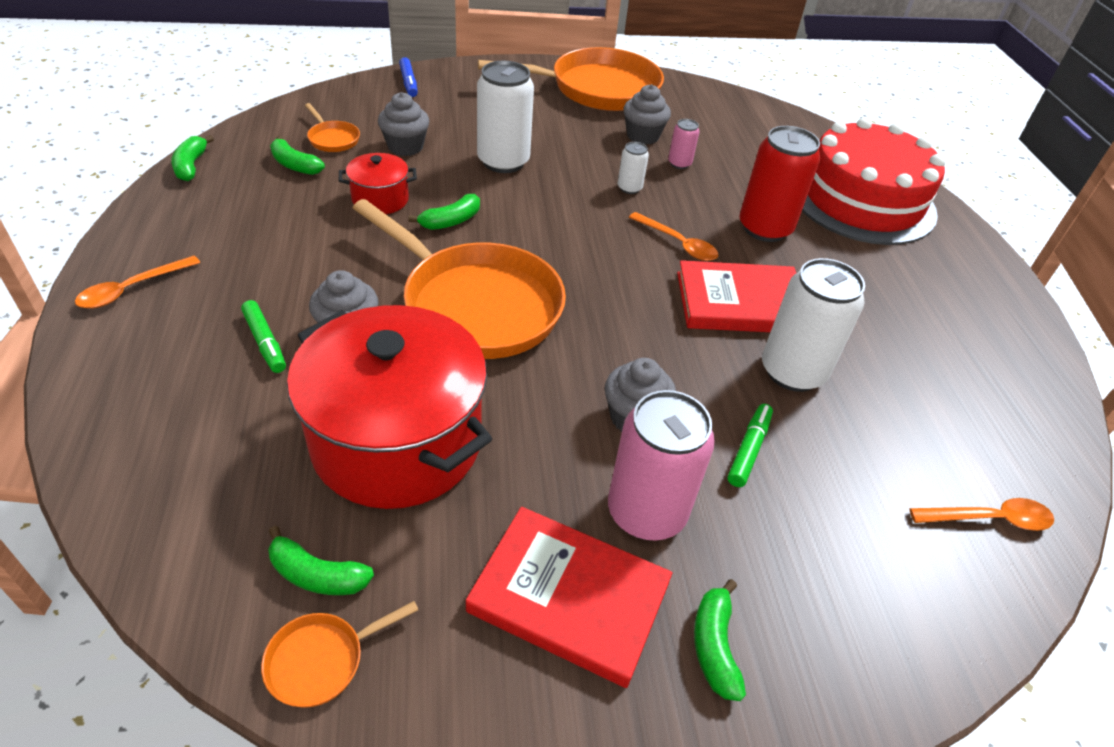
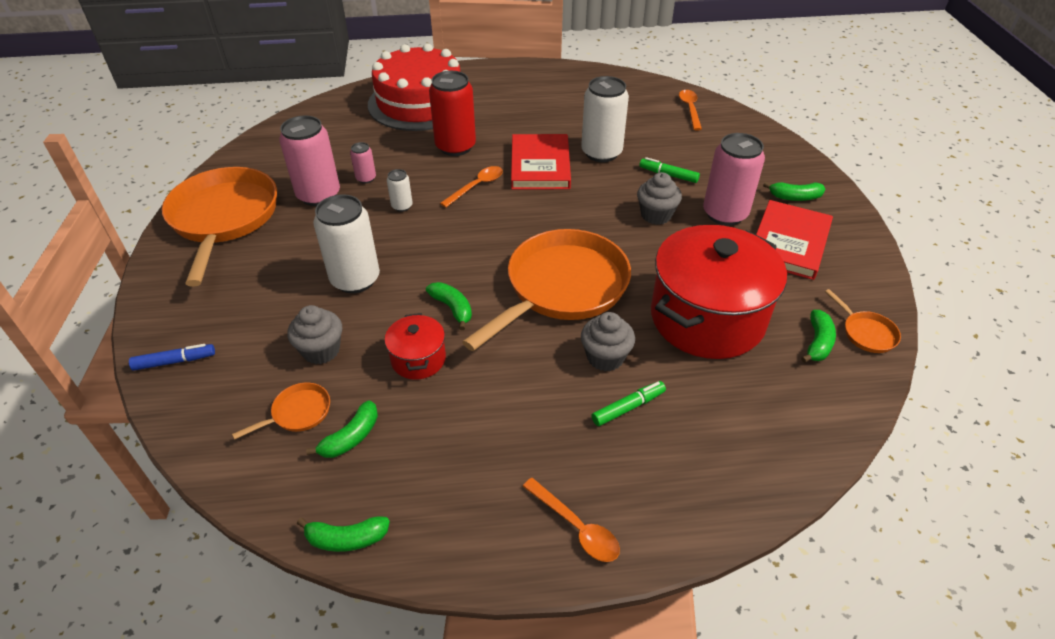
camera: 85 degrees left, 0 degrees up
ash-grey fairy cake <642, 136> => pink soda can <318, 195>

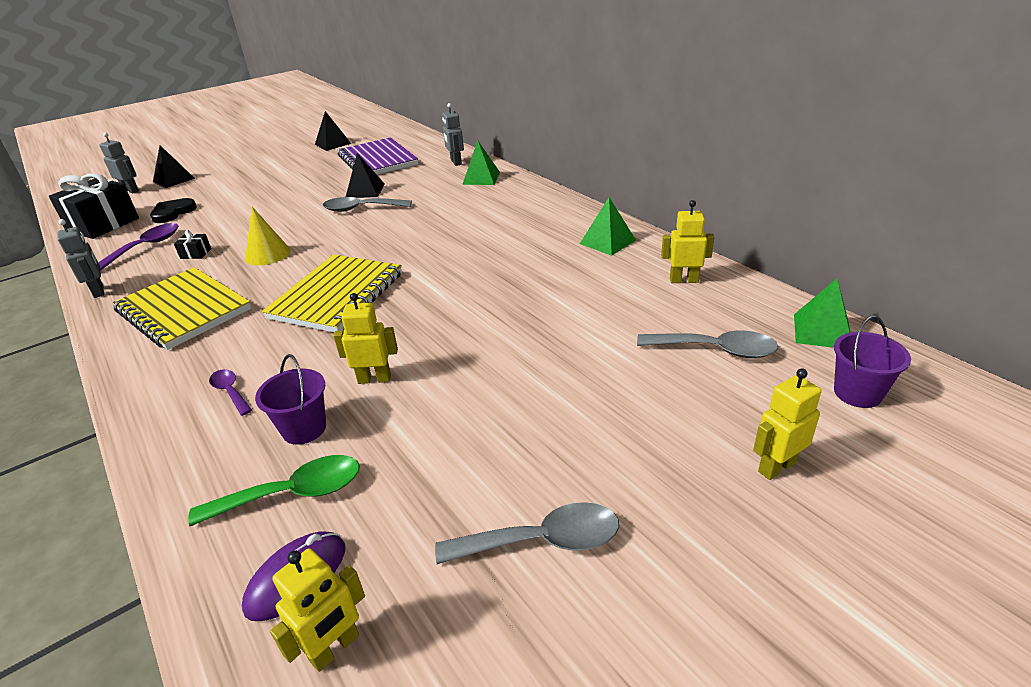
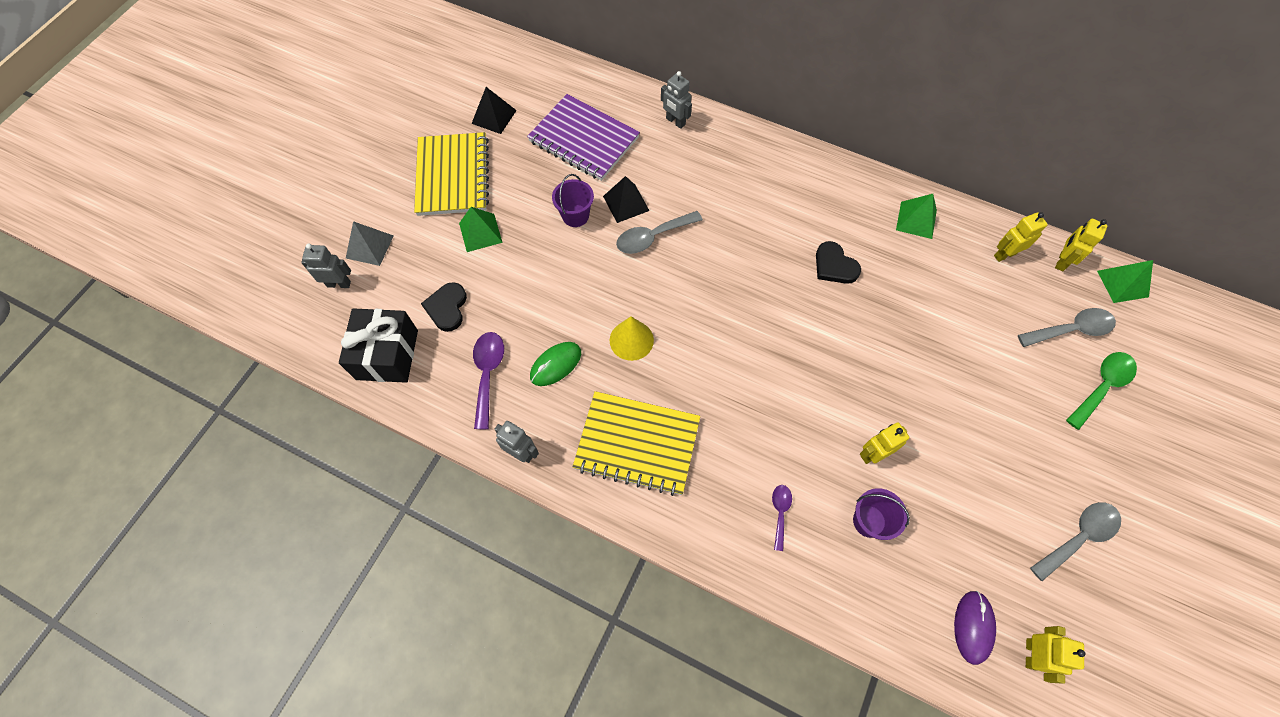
camera: 30 degrees left, 30 degrees up
green pyramid <481, 178> => green pyramid <480, 232>, moved
jet-black pyramid <173, 180> => ash-grey pyramid <370, 246>
jet-black wrapped gift <196, 254> => green mouse <556, 364>
golden exercise book <337, 296> => golden exercise book <453, 176>, moved
royal purple sand bucket <857, 393> => royal purple sand bucket <575, 216>, moved
golden toy robot <776, 467> => golden toy robot <1061, 261>, moved
royal purple spoon <230, 391> => royal purple spoon <780, 512>, 75 degrees clockwise
green spoon <293, 493> => green spoon <1102, 386>, moved
nothing => jet-black heart <834, 266>

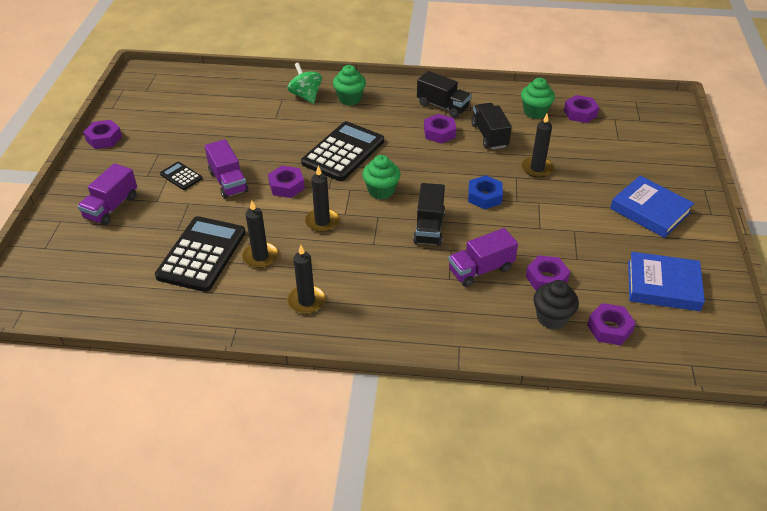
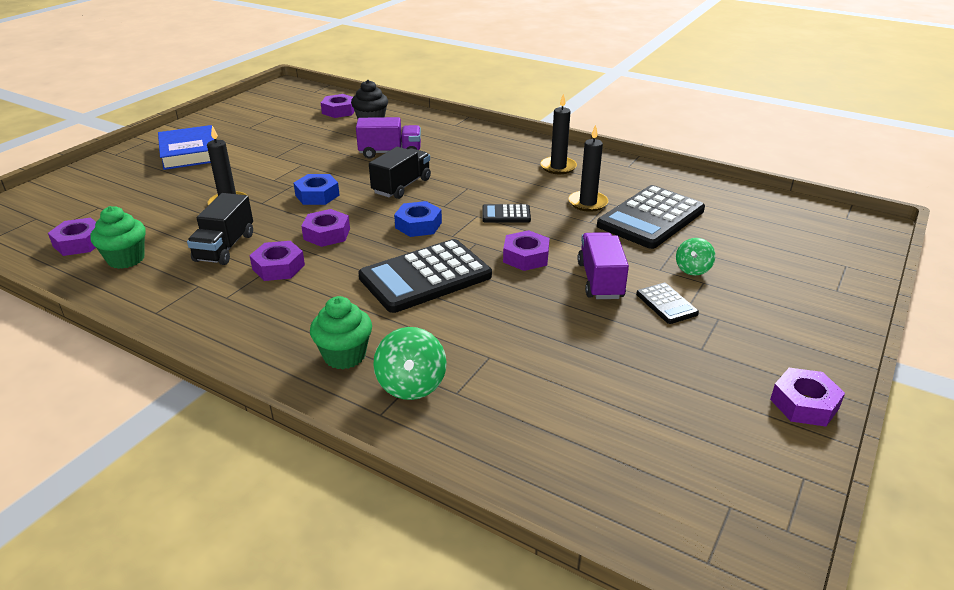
camera: 155 degrees left, 10 degrees down
jet-black lorry <442, 106> => nothing
green fairy cake <381, 191> => blue hexagon nut <418, 225>
royal purple lorry <111, 207> => nothing
jet-black candle <322, 222> => jet-black pocket calculator <506, 214>
blue book <663, 285> => nothing
royal purple hexagon nut <546, 278> => royal purple hexagon nut <327, 234>, moved
nothing => green toy top <692, 269>

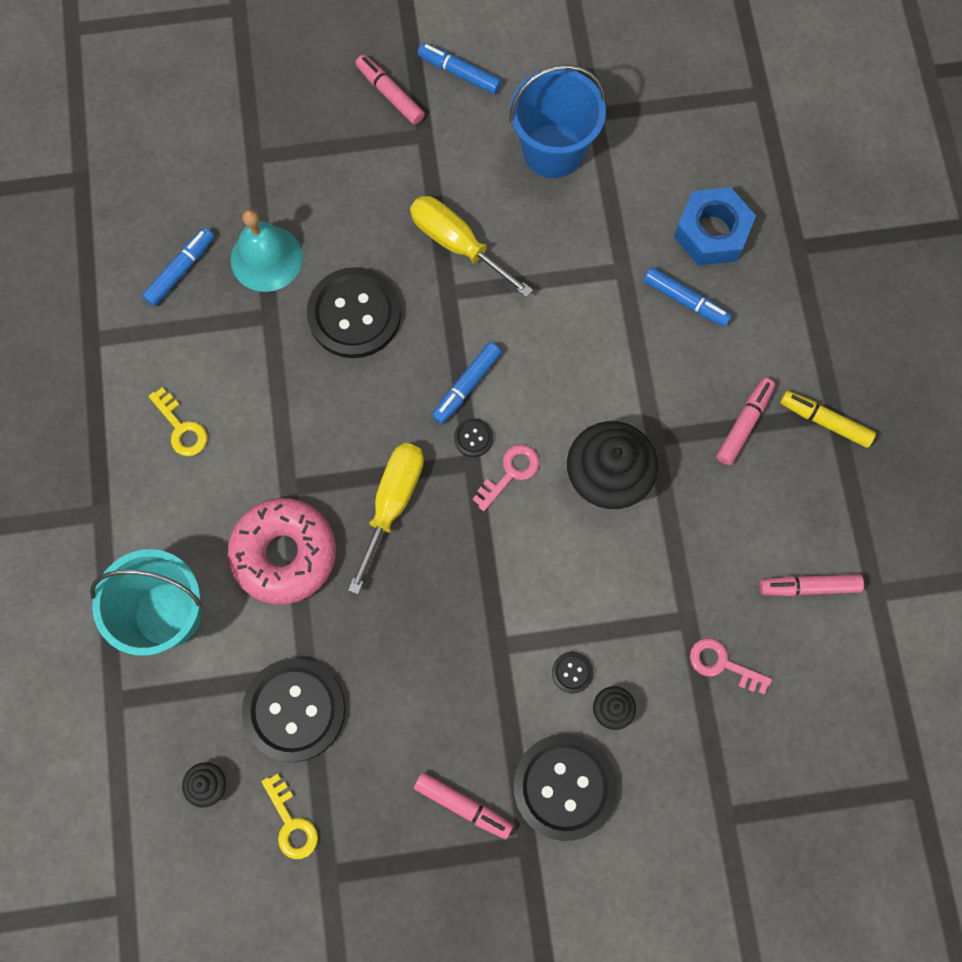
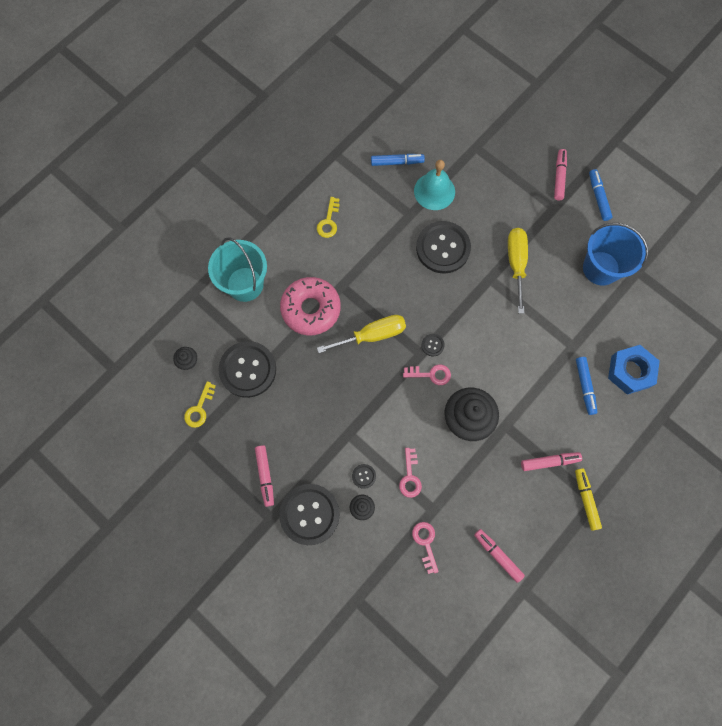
camera: 50 degrees right, 0 degrees up
blue marker pen <466, 386> => nothing
nothing => pink latchkey <410, 477>

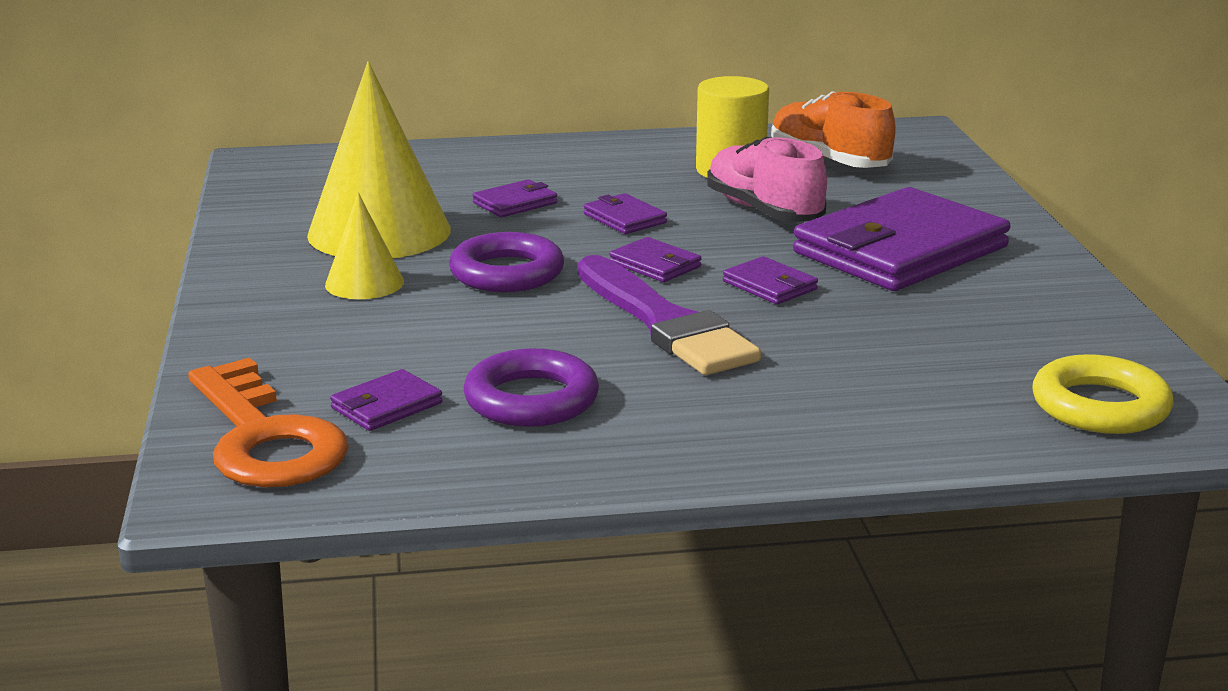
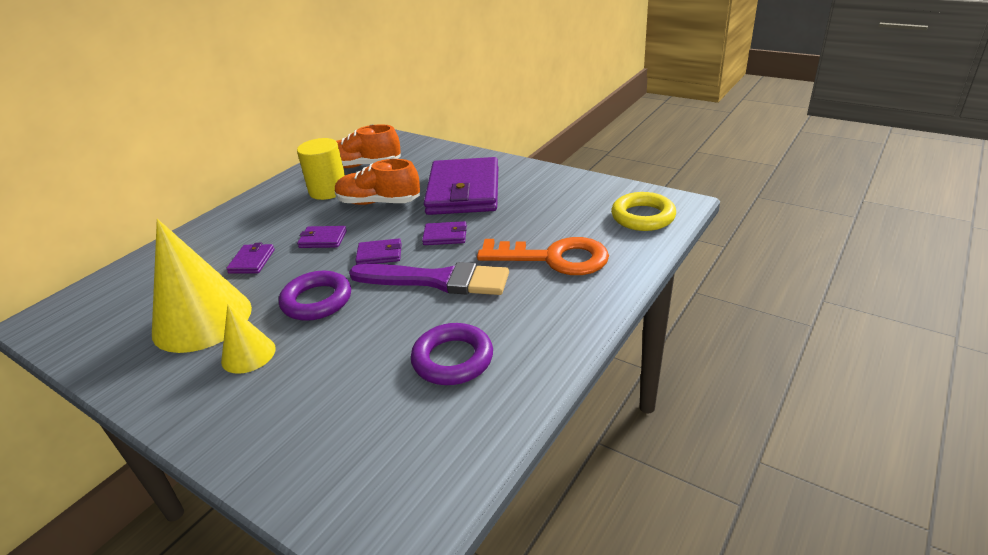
camera: 45 degrees left, 10 degrees up
pink shoe <764, 211> => bright orange shoe <379, 202>
bright orange latchkey <266, 439> => bright orange latchkey <554, 258>, moved
royal purple card wallet <386, 406> => nothing

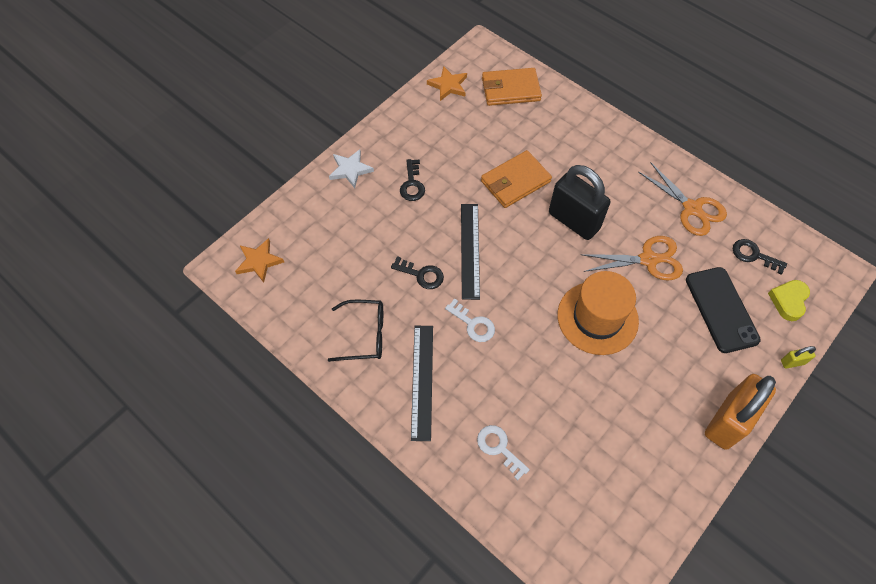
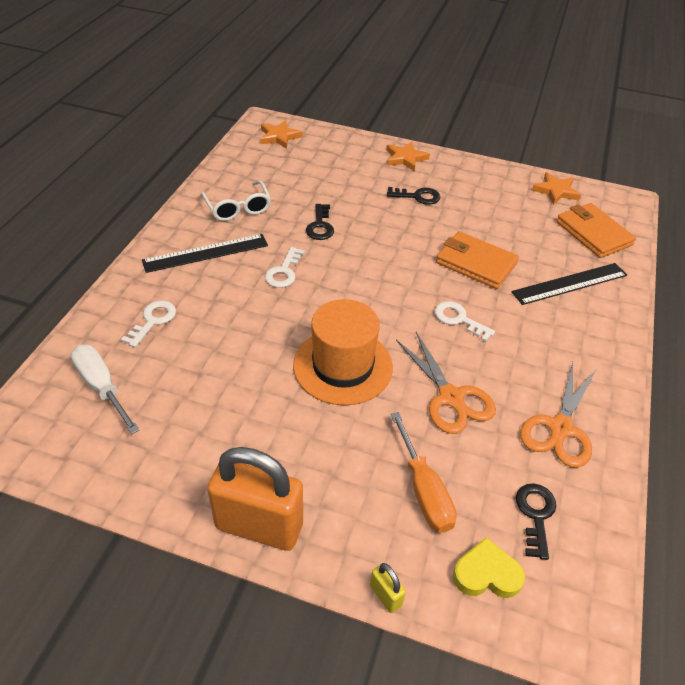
camera: 65 degrees right, 15 degrees down
white star shape <350, 170> => bright orange star shape <405, 158>
jet-black latchkey <412, 184> => jet-black latchkey <417, 196>, 150 degrees counterclockwise
jet-black lock <573, 221> => white latchkey <459, 319>
jet-black straightedge <470, 250> => jet-black straightedge <570, 283>, moved
jet-black mobile phone <721, 309> => bright orange hand screwdriver <423, 489>
jet-black eyeglasses <364, 335> => white eyeglasses <238, 207>
nothing => white hand screwdriver <102, 387>

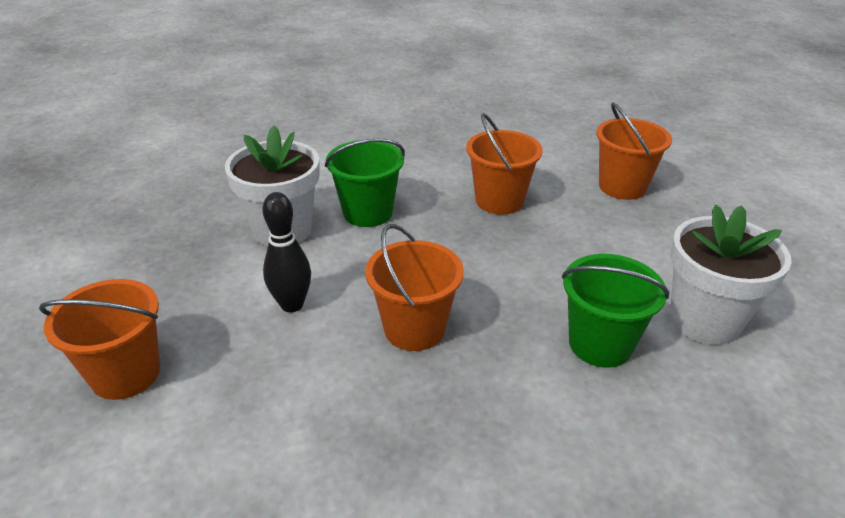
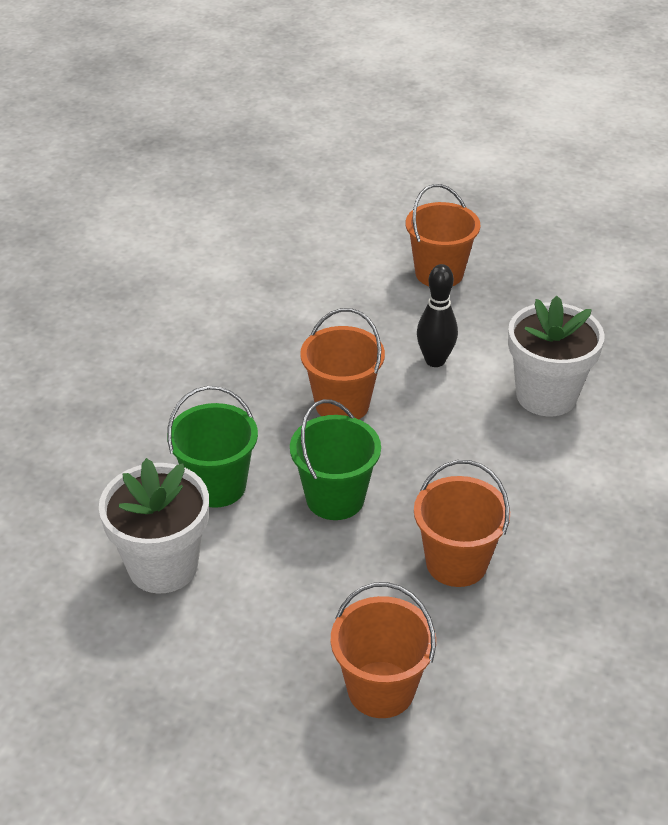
camera: 130 degrees right, 5 degrees up
green sand bucket <368, 213> => green sand bucket <335, 498>, moved

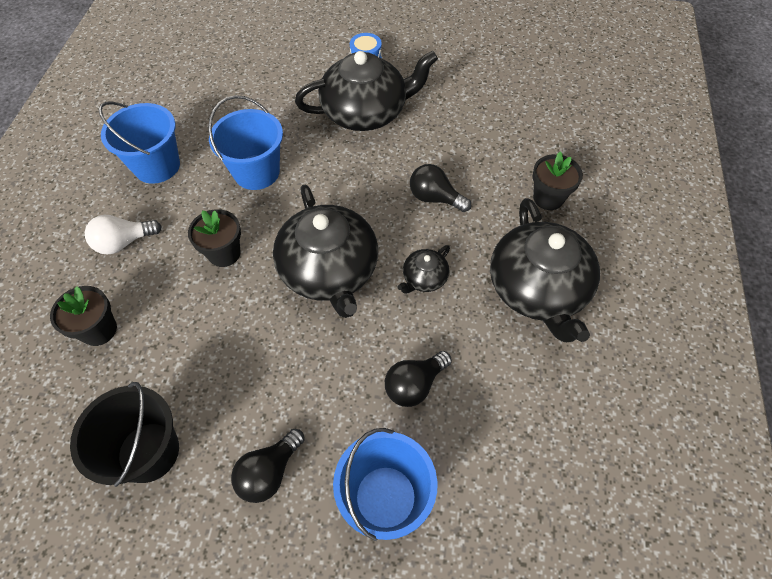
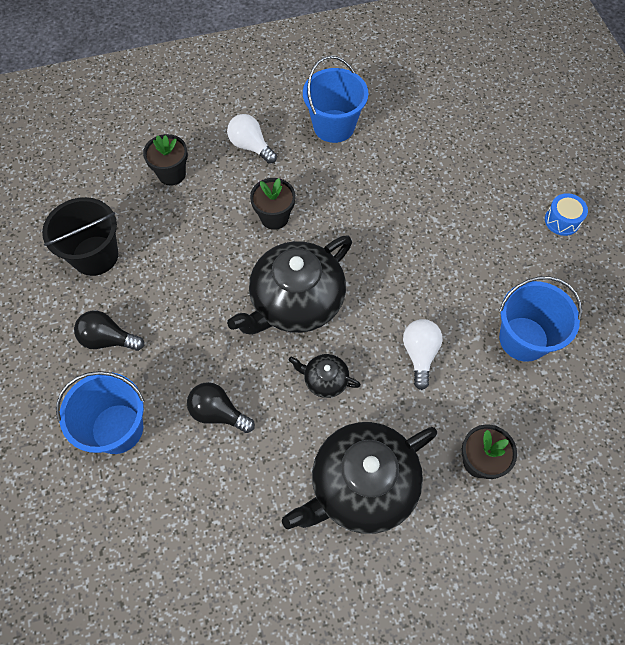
camera: 65 degrees right, 5 degrees up
jet-black china teapot <366, 112> => nothing
blue sand bucket <256, 172> => blue sand bucket <523, 339>, moved
jet-black bulb <435, 198> => white bulb <420, 354>

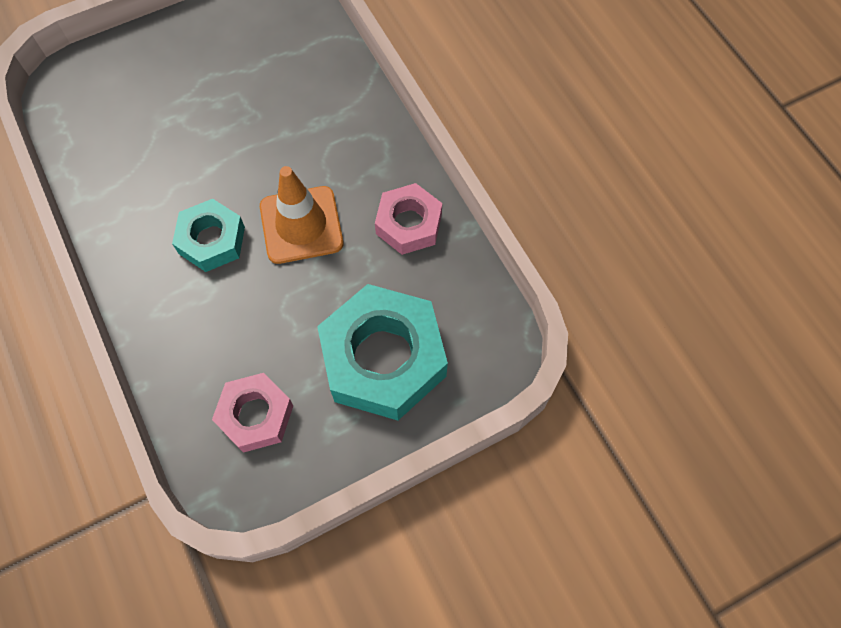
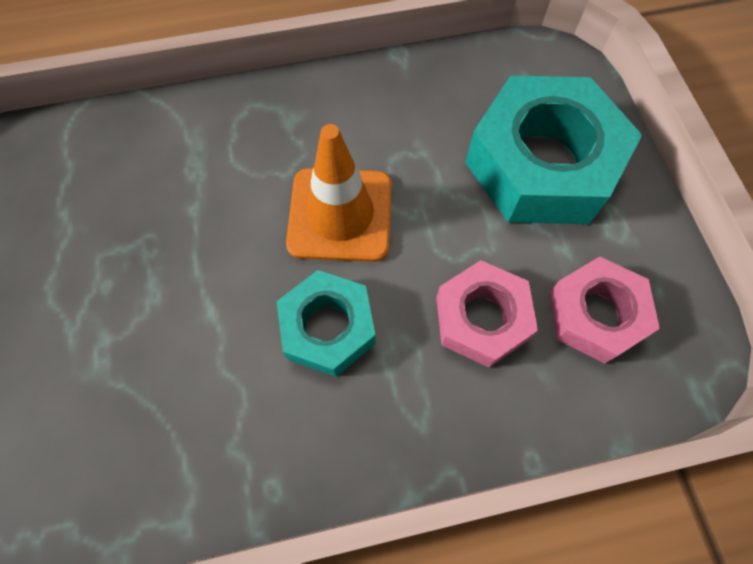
camera: 75 degrees left, 0 degrees up
pink hexagon nut <408, 224> => pink hexagon nut <481, 318>, moved

